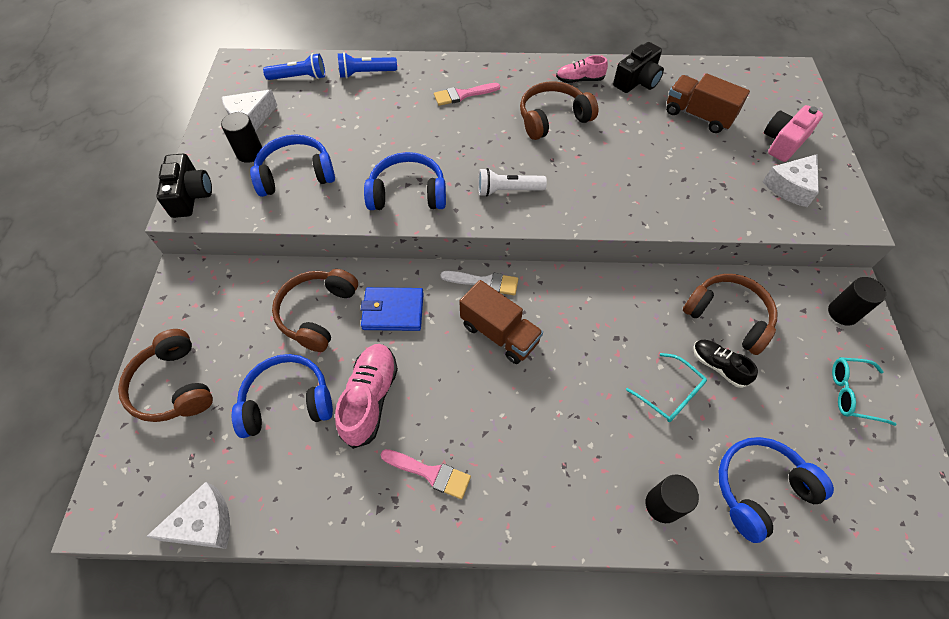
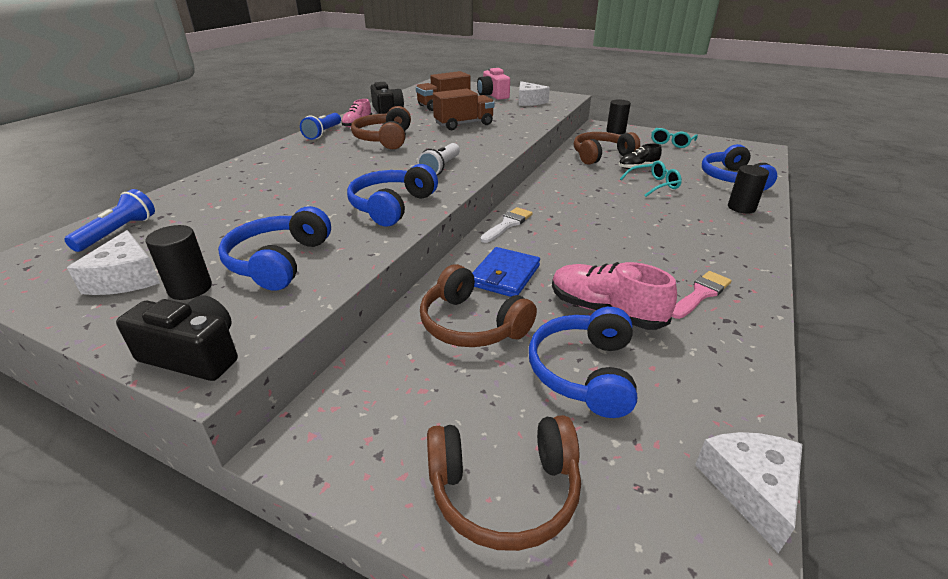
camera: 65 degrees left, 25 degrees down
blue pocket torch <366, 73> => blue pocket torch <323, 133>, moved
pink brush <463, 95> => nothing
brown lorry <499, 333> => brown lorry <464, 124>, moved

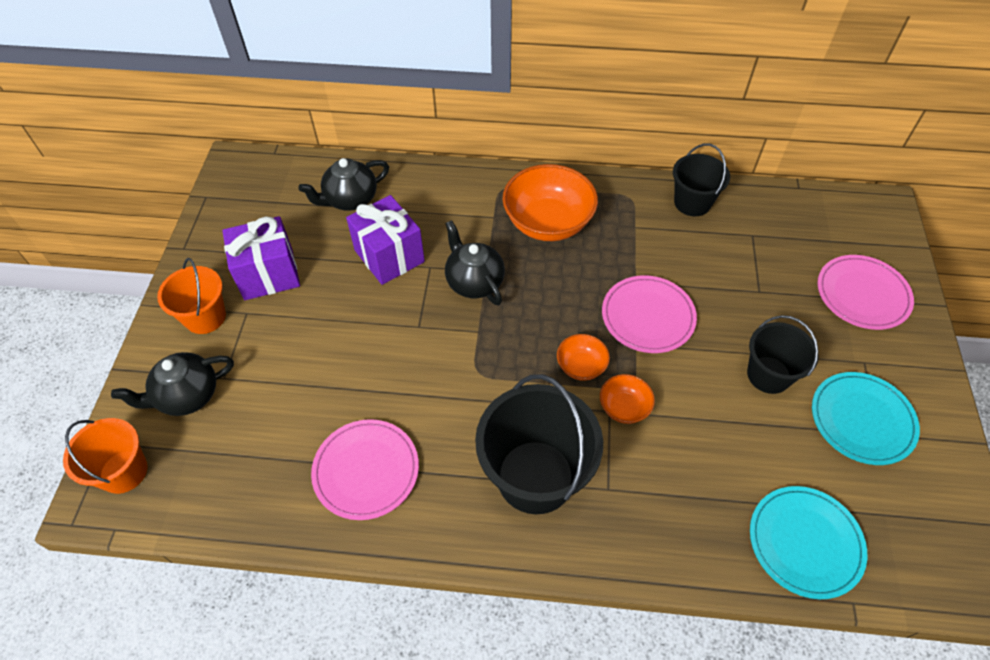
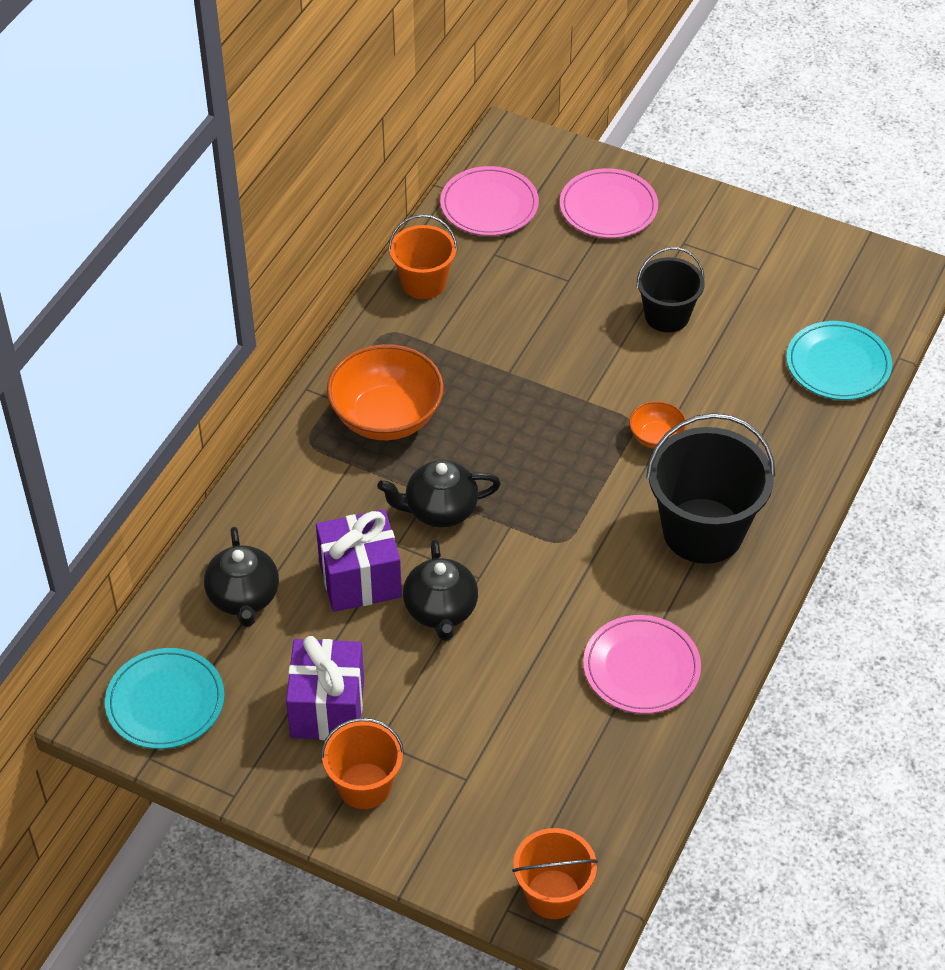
camera: 70 degrees left, 5 degrees down
jet-black sand bucket <692, 202> => bright orange sand bucket <423, 283>
pink dinner plate <648, 316> => pink dinner plate <489, 205>, moved
bright orange bowl <581, 366> => nothing
jet-black china teapot <187, 396> => jet-black china teapot <441, 610>, moved
turquoise dinner plate <862, 420> => turquoise dinner plate <165, 702>, moved

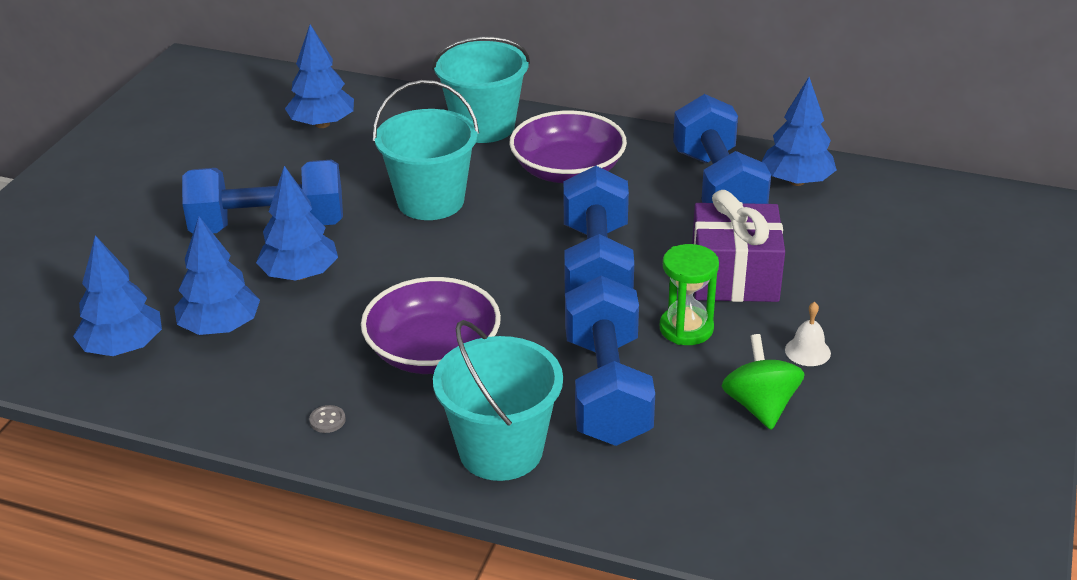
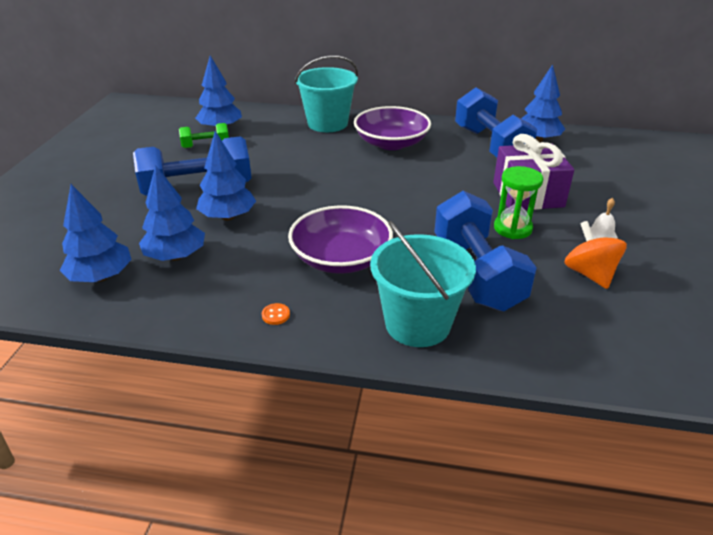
camera: 10 degrees left, 0 degrees up
turquoise sand bucket <430, 201> => nothing
blue hand weight <596, 267> => nothing
green toy top <760, 406> => bright orange toy top <589, 274>
ash-grey sewing button <327, 420> => bright orange sewing button <275, 315>
nothing => green hand weight <206, 145>

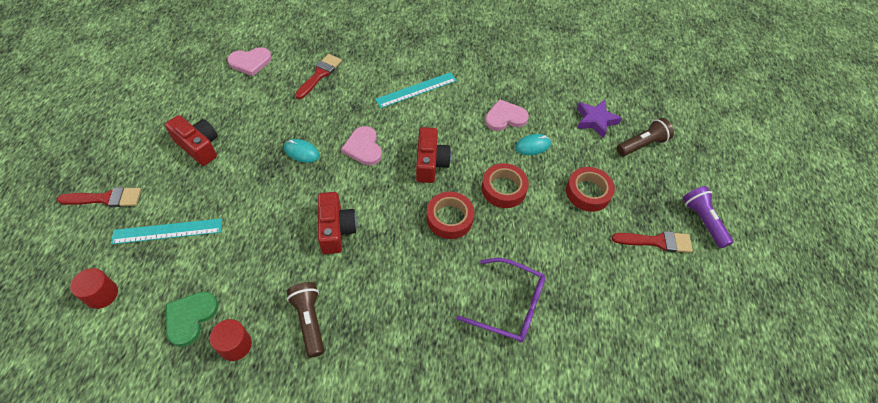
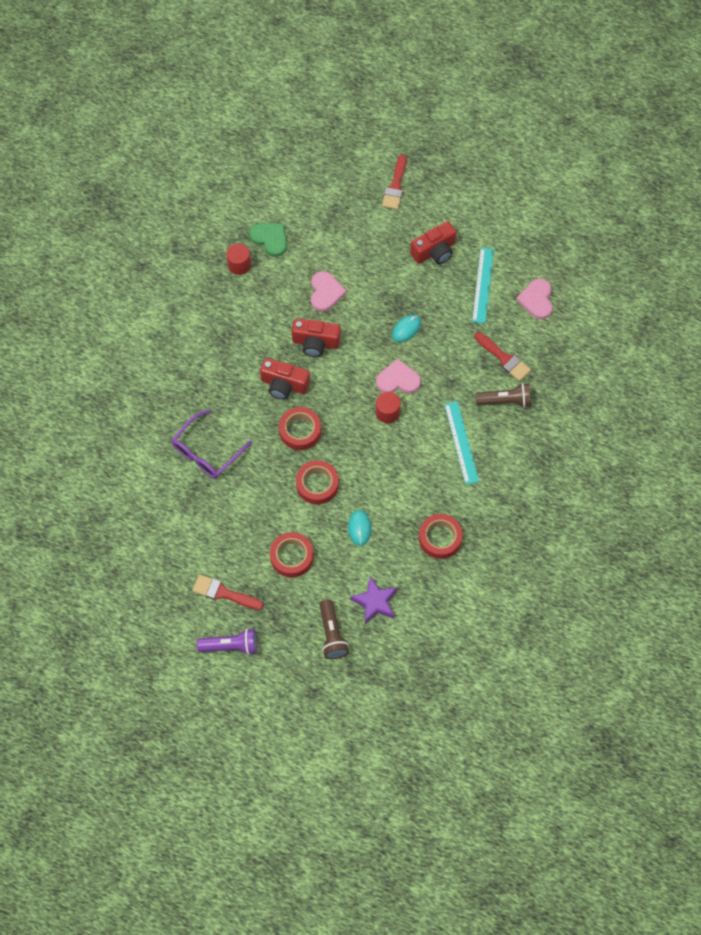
camera: 110 degrees right, 10 degrees up
pink heart <505, 117> => pink heart <325, 292>, moved
crimson camera <430, 163> => crimson camera <284, 385>, moved
turquoise straightedge <167, 231> => turquoise straightedge <482, 285>, moved
crimson brush <656, 241> => crimson brush <224, 593>, 90 degrees clockwise
crimson cylinder <102, 294> => crimson cylinder <387, 412>, moved
brown pocket torch <309, 321> => brown pocket torch <505, 401>, moved
nothing => crimson tape <440, 538>

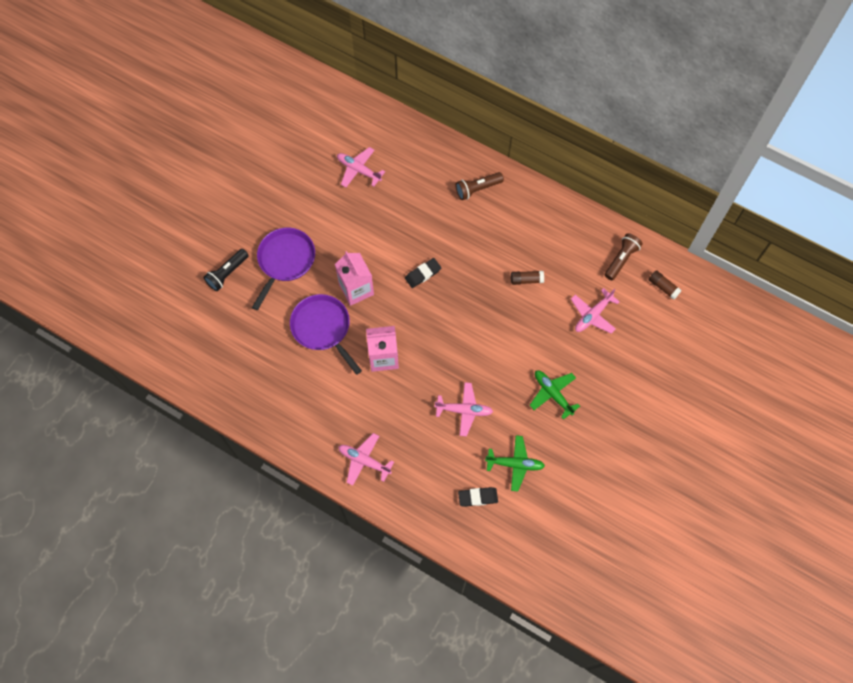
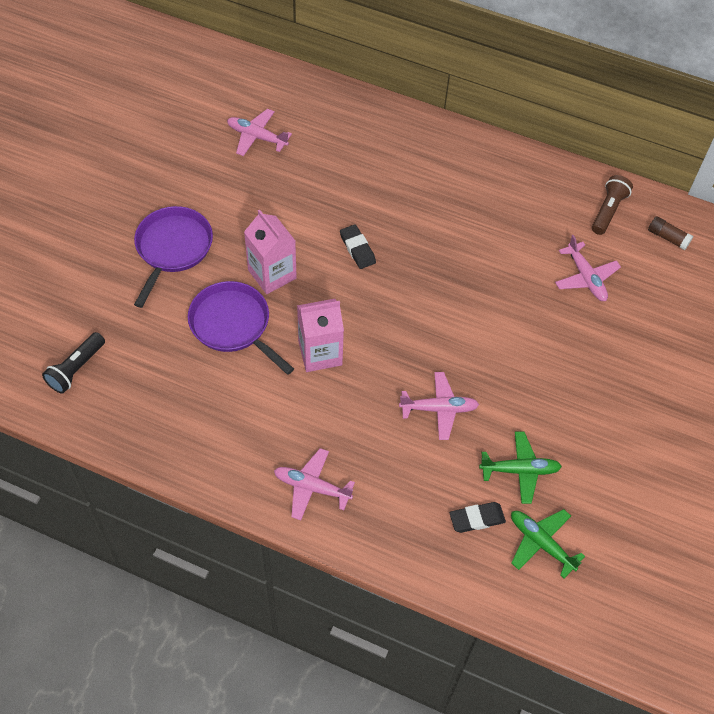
camera: 10 degrees left, 10 degrees down
brown pocket torch <477, 189> => nothing
jet-black pocket torch <227, 273> => jet-black pocket torch <76, 369>, moved
jet-black pencil eraser <423, 274> => jet-black pencil eraser <357, 249>, 75 degrees counterclockwise
brown stick of glue <526, 280> => nothing
pink toy plane <592, 315> => pink toy plane <586, 278>, 60 degrees counterclockwise
green toy plane <552, 394> => green toy plane <541, 543>, moved

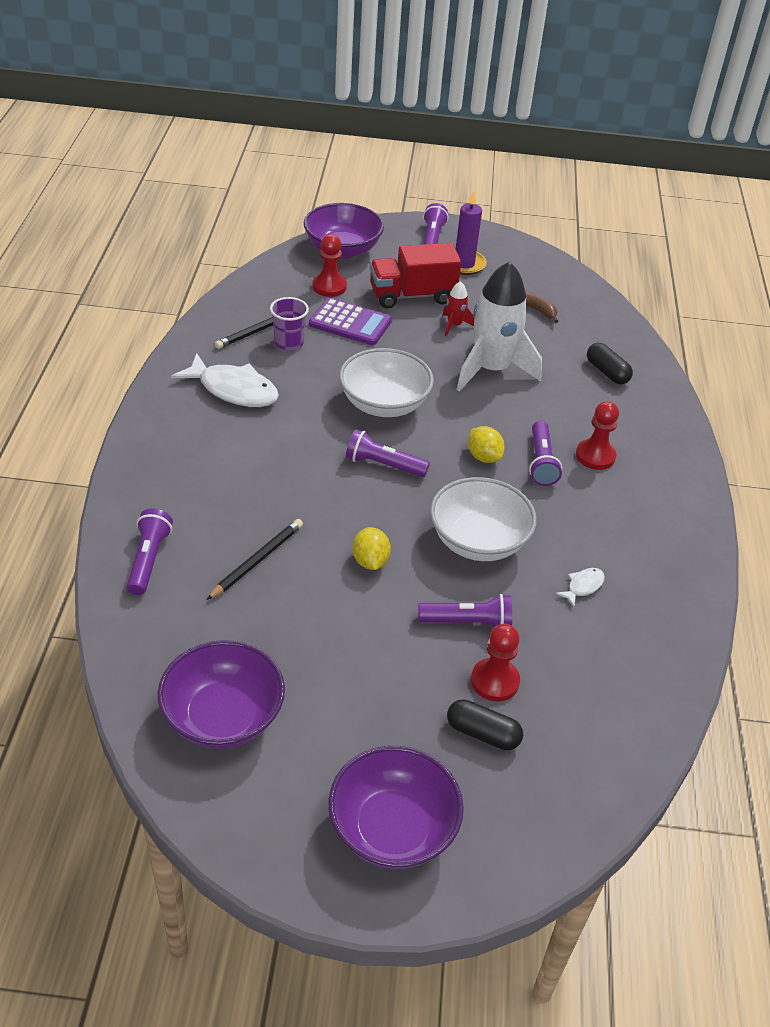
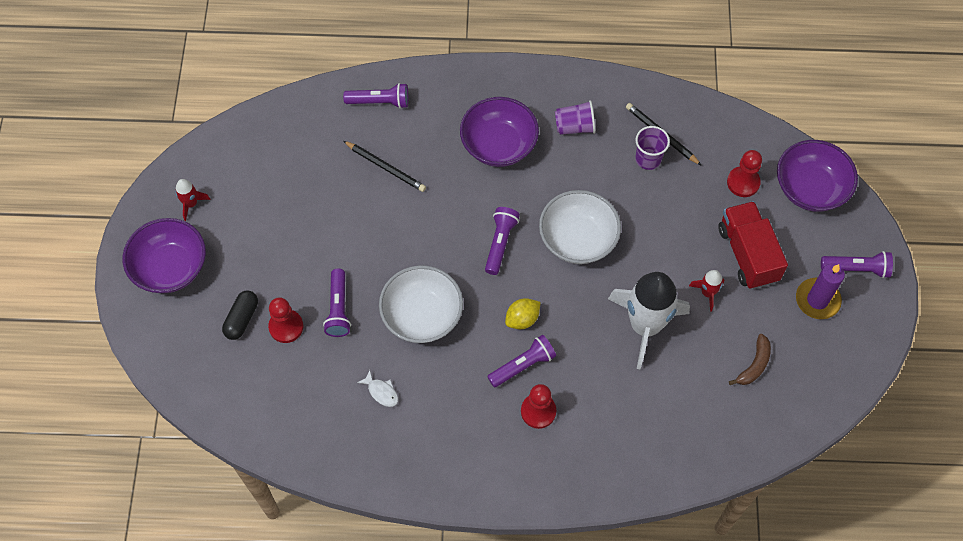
camera: 90 degrees right, 20 degrees up
royal purple pocket calculator <350, 323> => nothing
jet-black pill <607, 372> => nothing
white toy fish <233, 390> => royal purple tumbler <574, 127>
royal purple pocket torch <541, 462> => royal purple pocket torch <523, 365>, 150 degrees clockwise
golden lemon <370, 561> => nothing
royal purple bowl <223, 717> => royal purple bowl <498, 145>, moved
nothing => crimson rocket <191, 204>

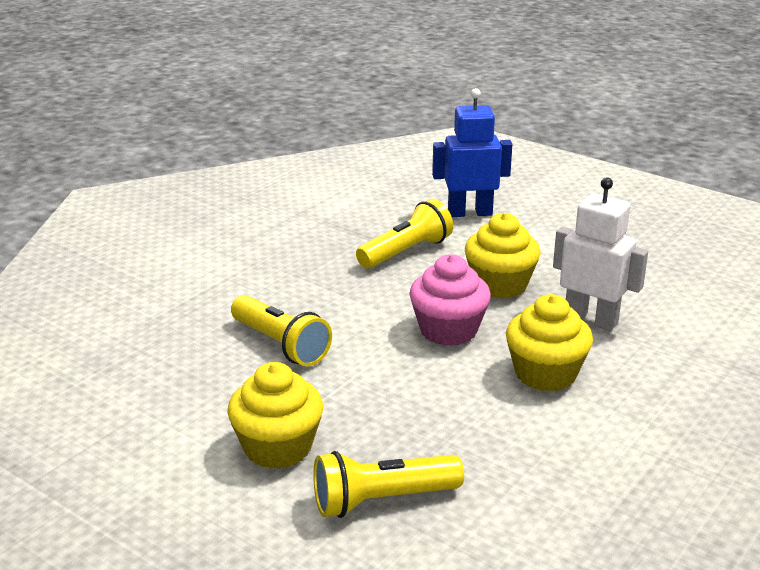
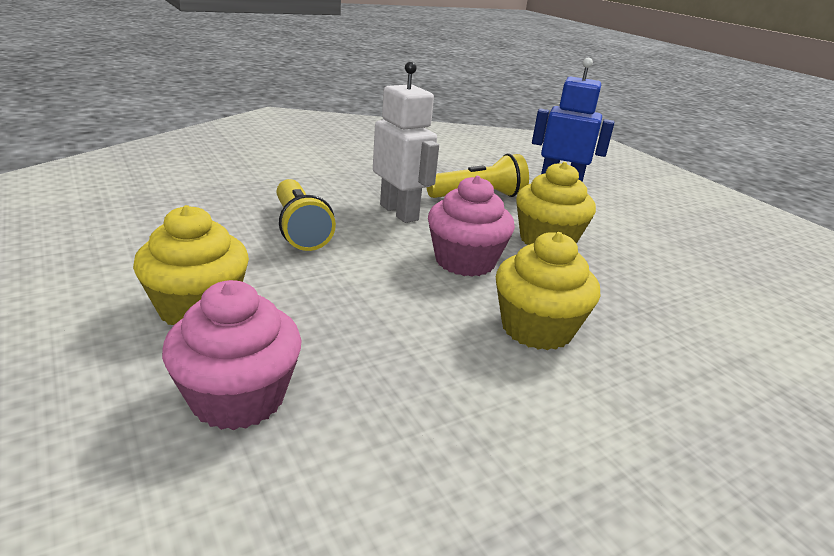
camera: 20 degrees right, 0 degrees up
white toy robot <591, 319> => white toy robot <399, 212>, moved
golden pocket torch <382, 500> => pink fairy cake <238, 398>

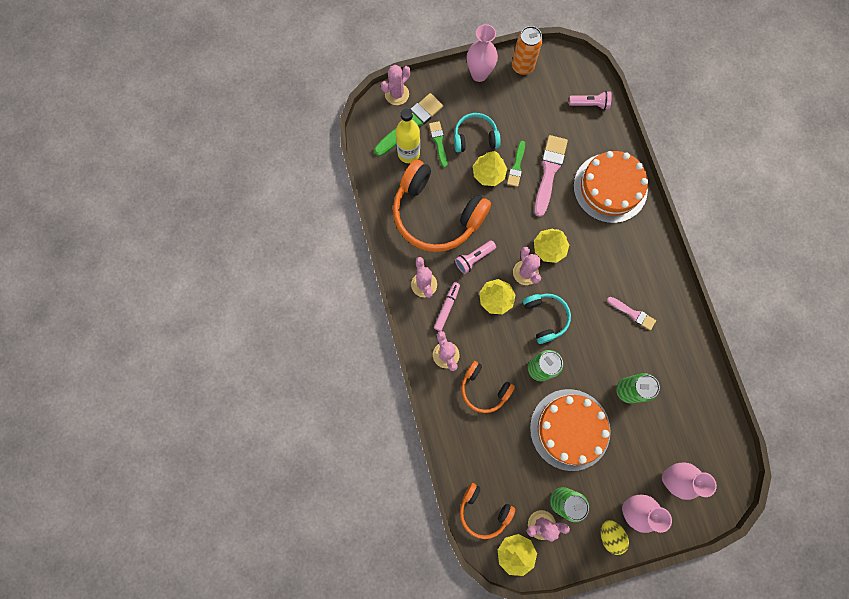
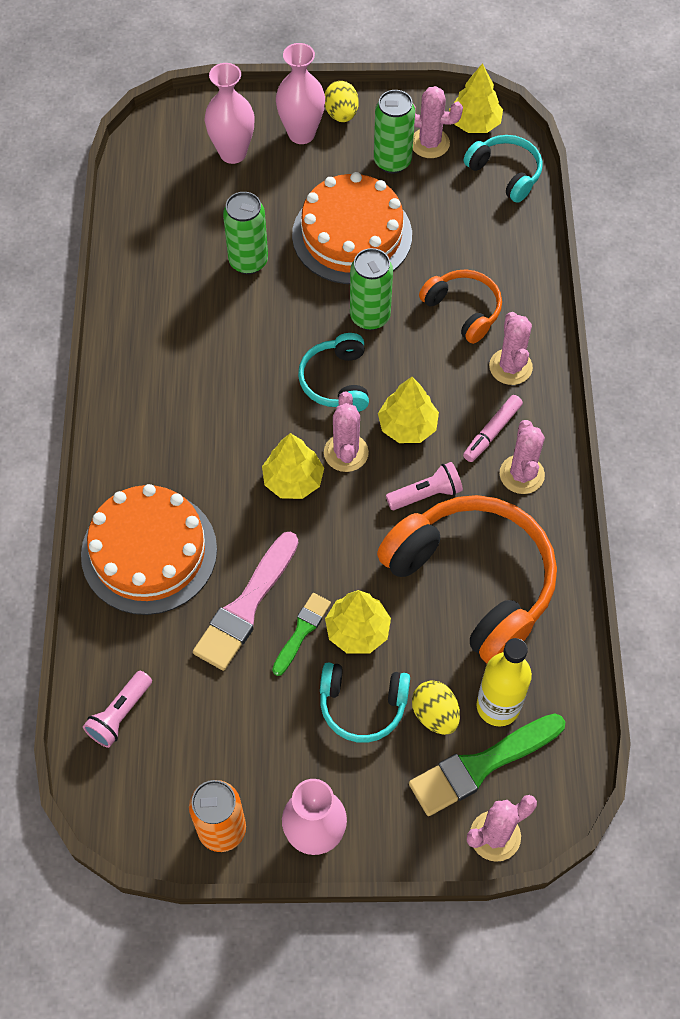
camera: 165 degrees left, 15 degrees down
pink pocket torch <590, 104> => pink pocket torch <120, 714>, 75 degrees counterclockwise
green brush <438, 142> => golden toy egg <435, 714>
pink brush <633, 313> => nothing
bright orange over-ear headphones <483, 511> => turquoise over-ear headphones <505, 173>

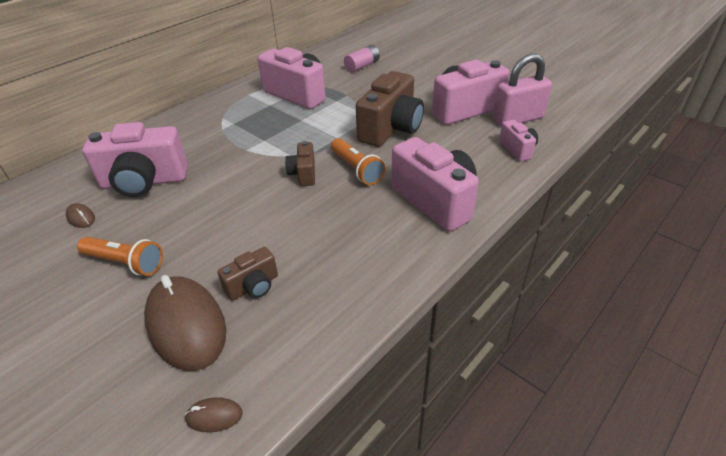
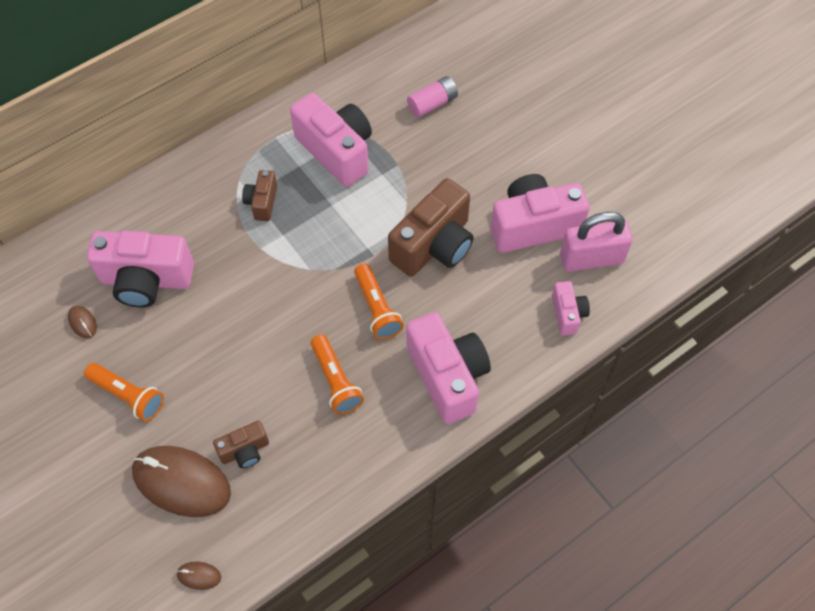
camera: 10 degrees right, 20 degrees up
brown camera <303, 174> => brown camera <262, 202>, moved
brown mouse <186, 325> => brown mouse <181, 482>, 45 degrees counterclockwise
nothing => bright orange pocket torch <336, 380>

